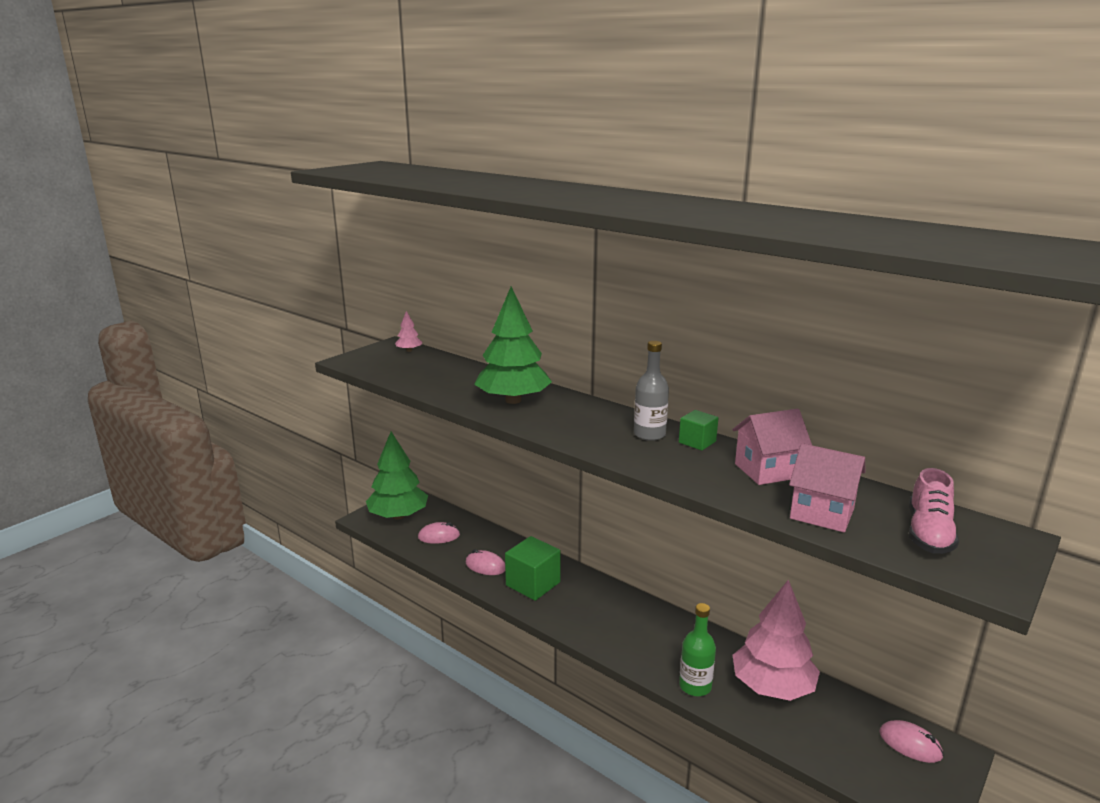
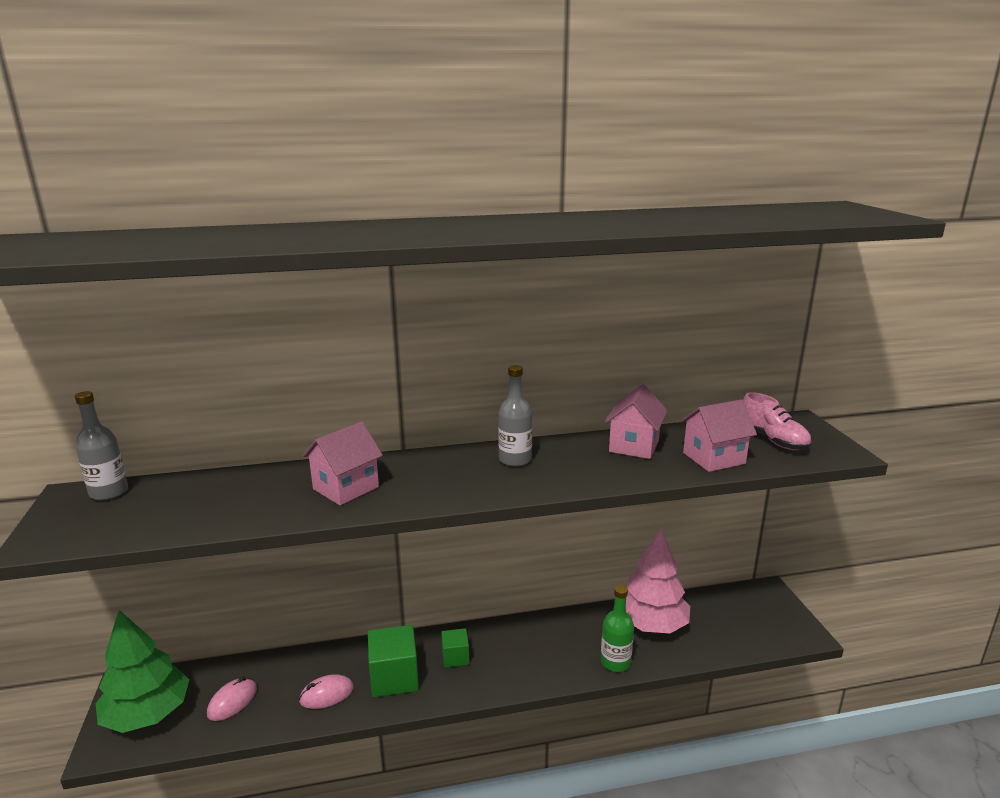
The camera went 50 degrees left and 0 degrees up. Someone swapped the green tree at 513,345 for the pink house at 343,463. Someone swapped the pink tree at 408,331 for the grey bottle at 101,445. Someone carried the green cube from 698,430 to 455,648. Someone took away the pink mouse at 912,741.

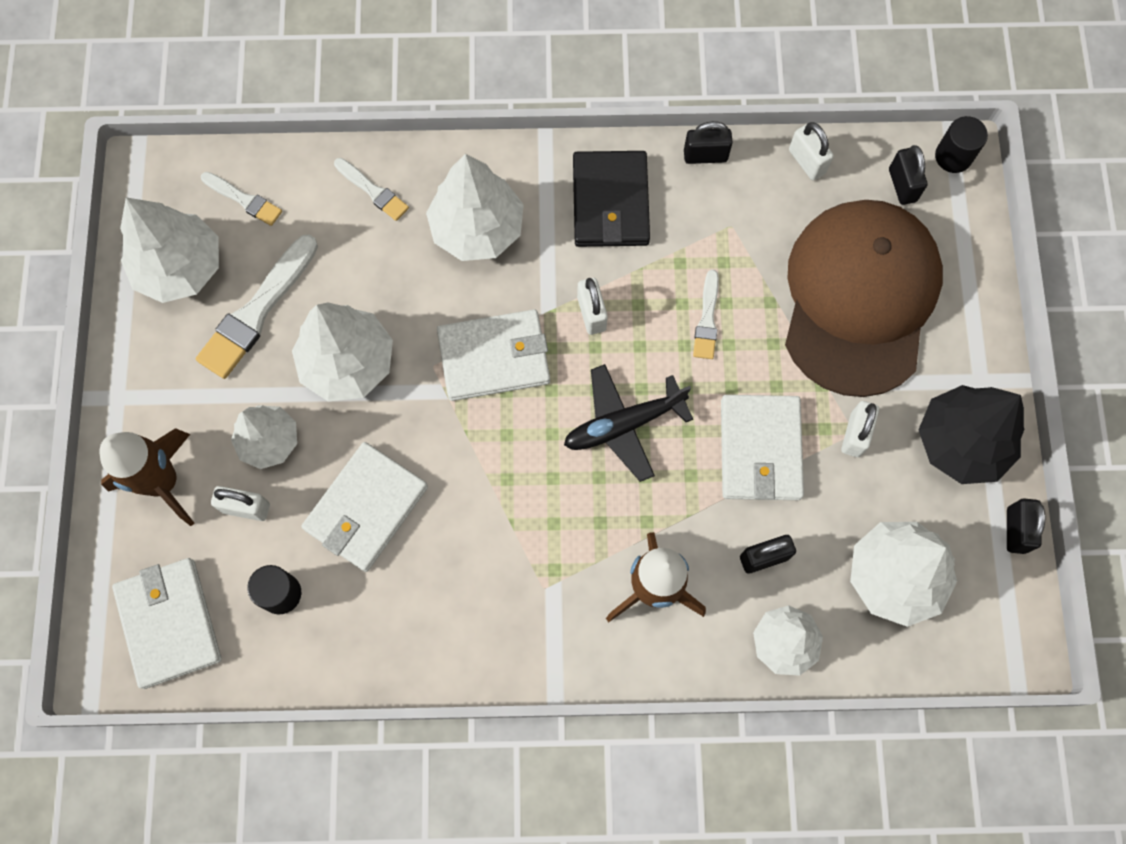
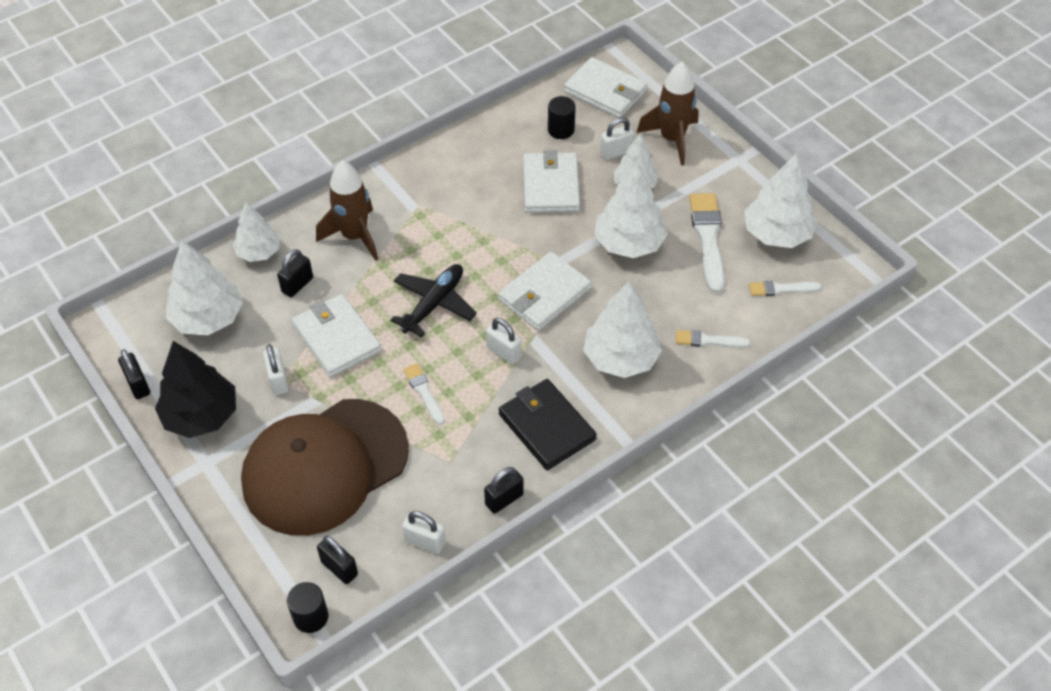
The camera went 145 degrees right and 20 degrees down. Someone rotated the brown cap at 864,298 by 75 degrees clockwise.

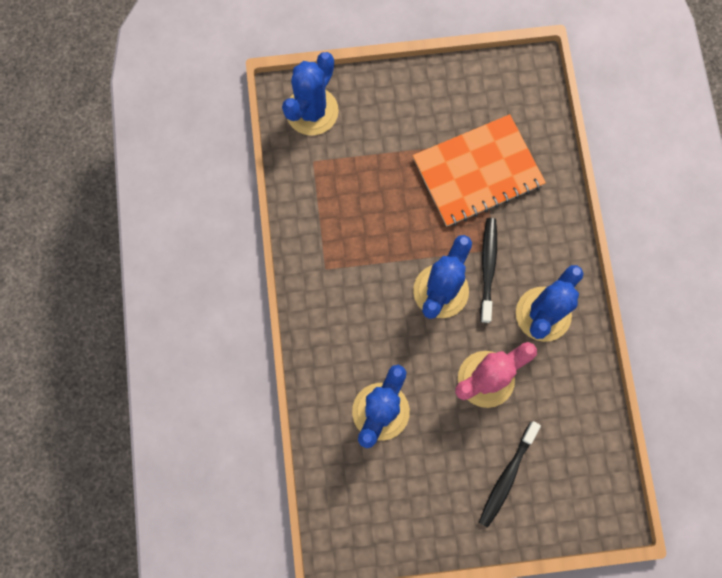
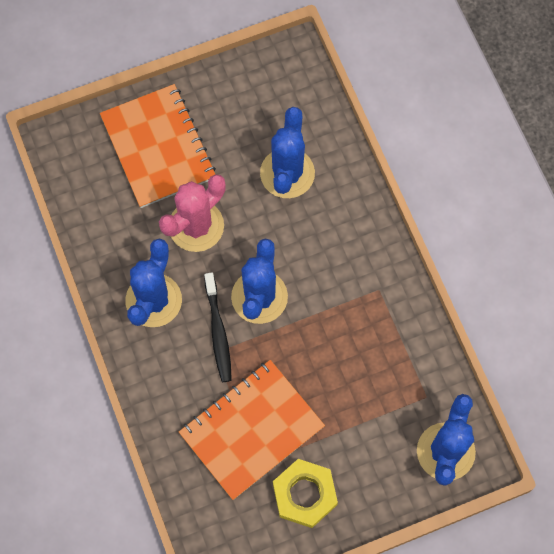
The camera went 165 degrees right and 5 degrees down. Someone swapped the black toothbrush at 510,474 for the orange notebook at 158,146. Someone put down the yellow nut at 305,493.

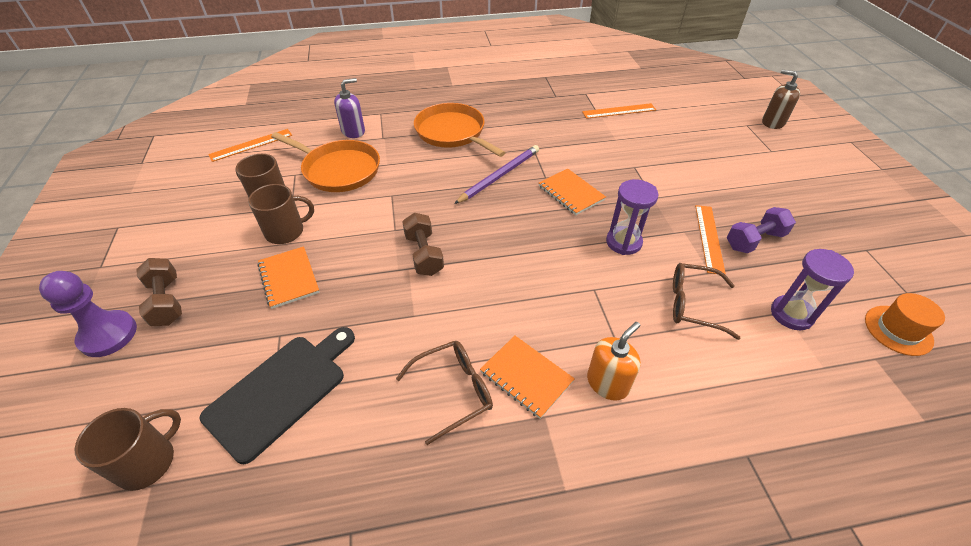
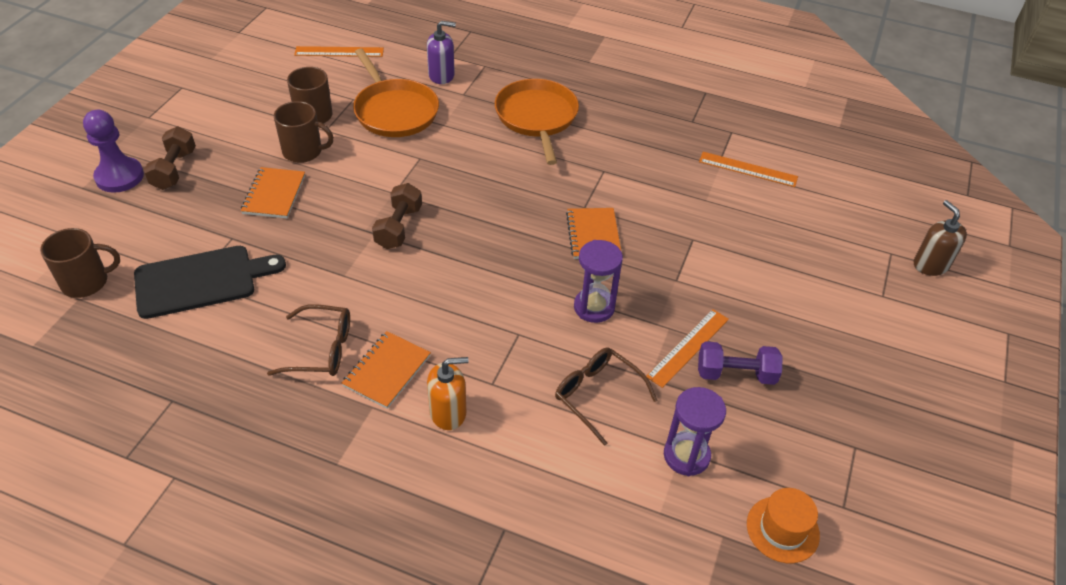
The camera went 30 degrees right and 0 degrees up. Someone took away the purple pencil at 496,174. Someone rotated the orange notebook at 527,377 by 45 degrees clockwise.

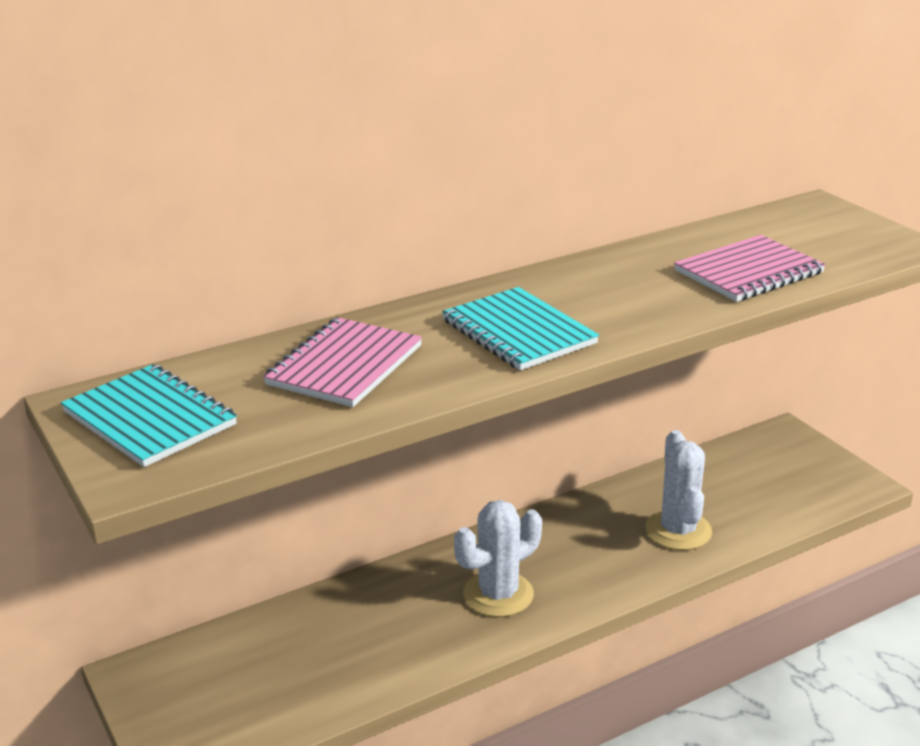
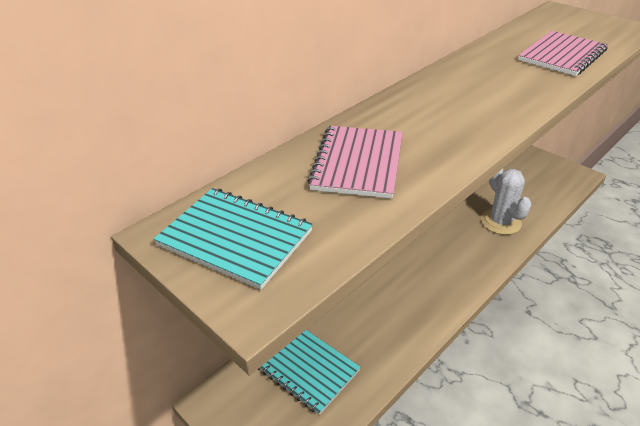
The camera went 15 degrees left and 10 degrees up. Someone carried the turquoise notebook from 520,328 to 309,372. Someone took away the white cactus at 498,558.

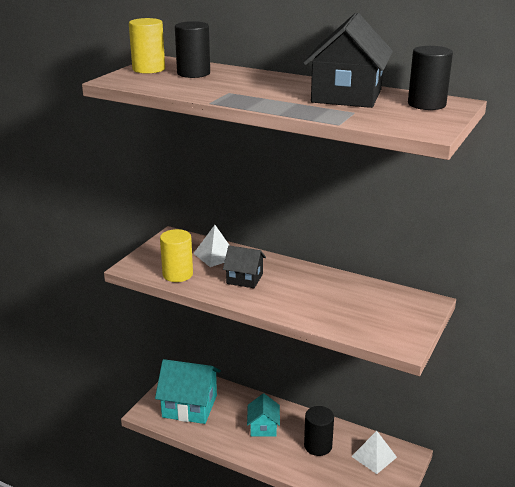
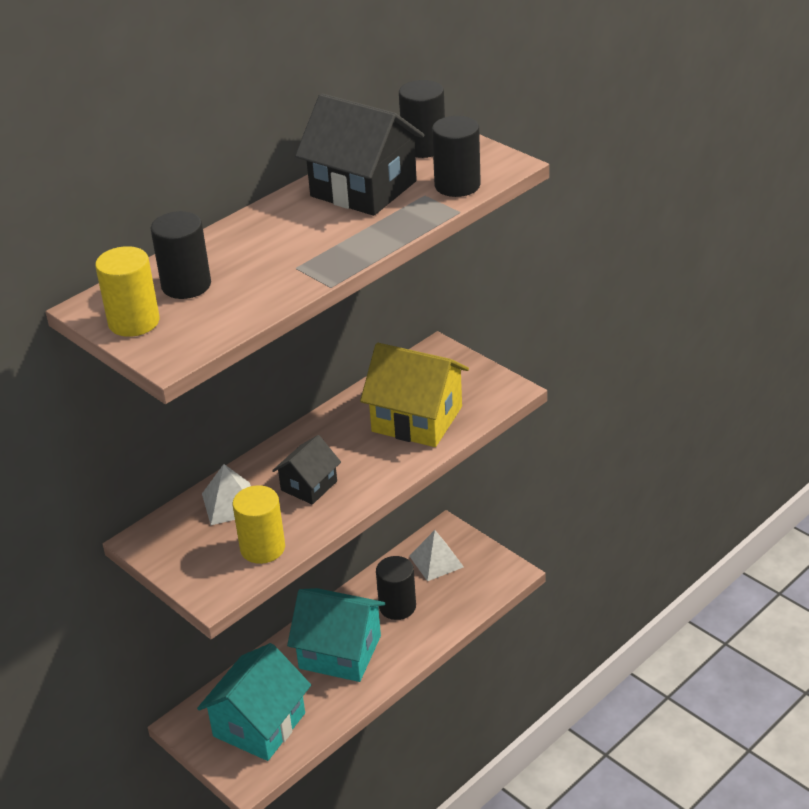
The camera went 70 degrees left and 10 degrees up. Someone scaled the turquoise house at 263,415 by 1.78. Someone put down the black cylinder at 456,156. Someone put down the yellow house at 414,395.

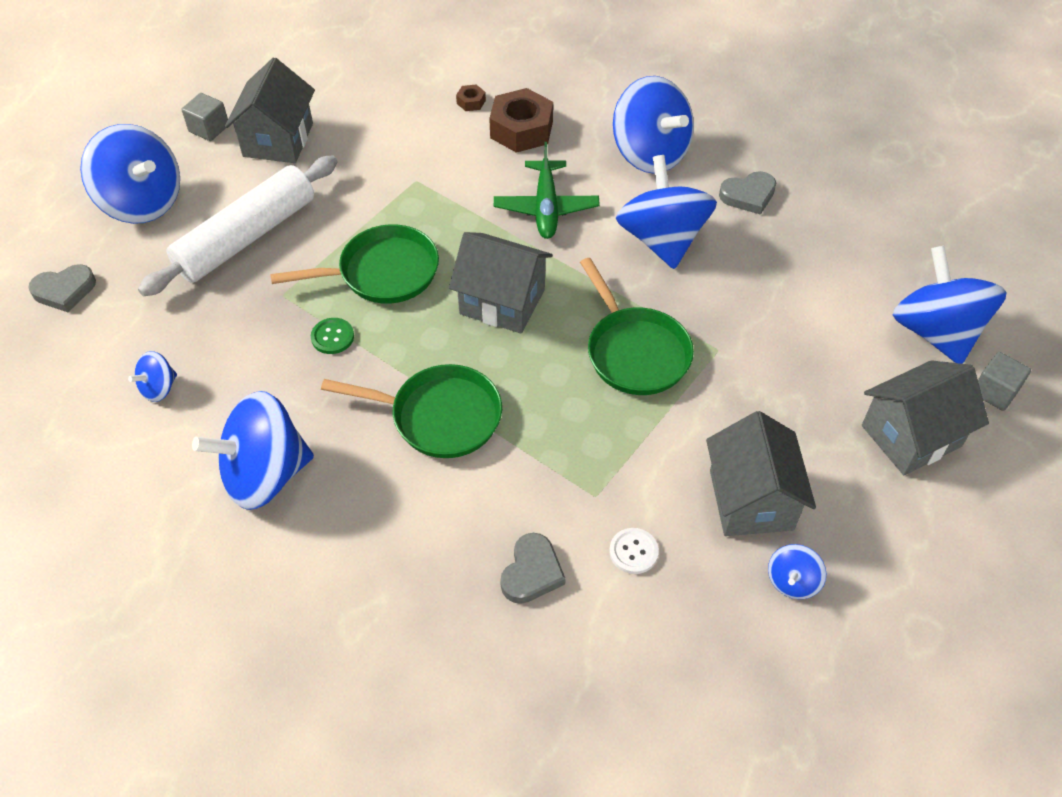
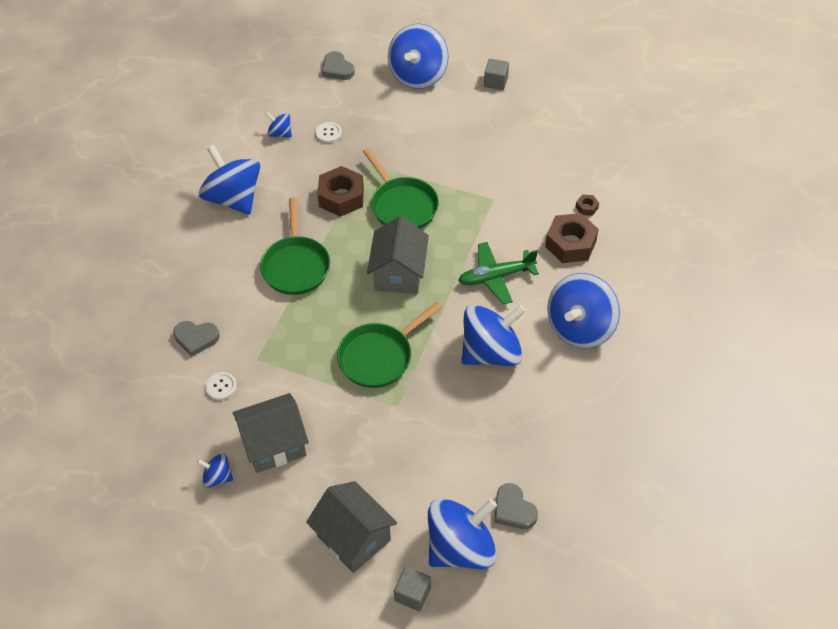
The camera went 75 degrees right and 0 degrees up. Someone took away the grey house at 270,110. Someone took away the white rolling pin at 237,225. Someone carried the grey heart from 747,193 to 516,506. Someone swapped the green button at 332,336 for the brown nut at 341,191. Someone put down the white button at 328,132.

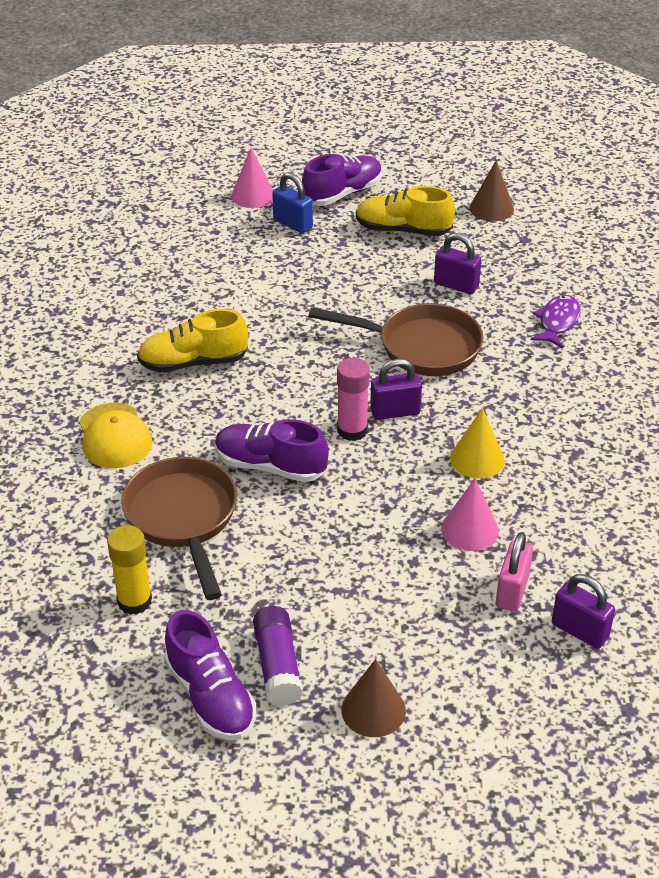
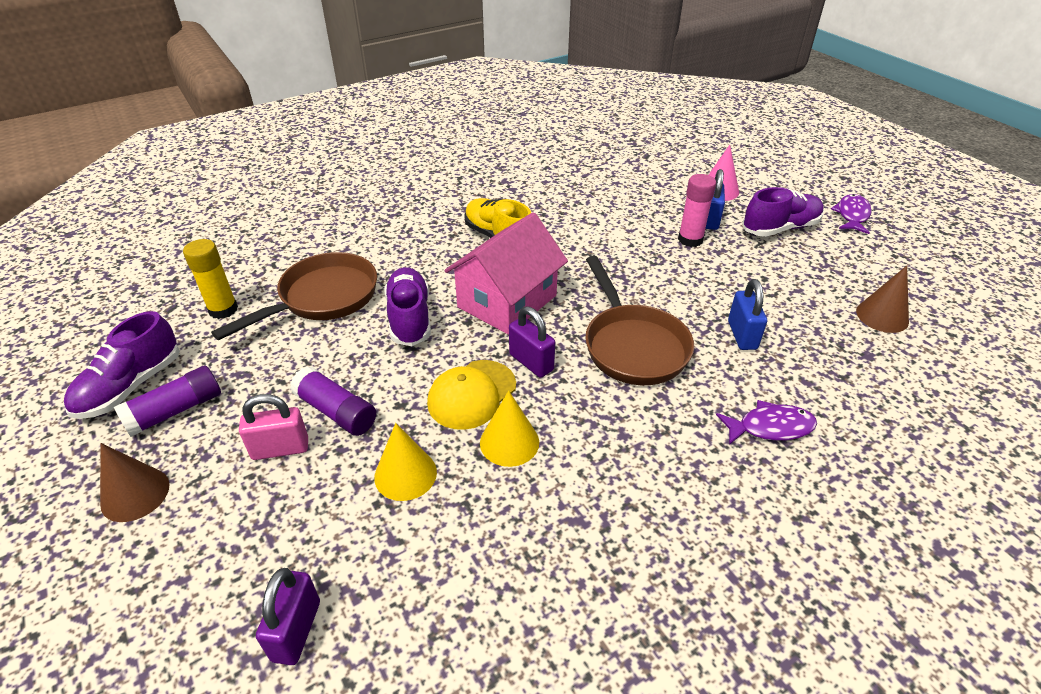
The camera went 60 degrees right and 0 degrees up. Someone rotated the purple shoe at 342,180 by 45 degrees counterclockwise. Someone took away the yellow shoe at 405,211. Someone repainted the purple padlock at 457,263, which became the blue padlock at 747,314. Someone carried the pink glue stick from 353,399 to 697,210. Someone carried the yellow cap from 115,435 to 471,395. Someone repainted the pink cone at 470,514, which became the yellow cone at 405,462. Someone carried the pink padlock from 514,572 to 273,427. Someone put down the purple fish at 851,214. Someone put down the pink house at 506,273. Someone put down the purple glue stick at 333,401.

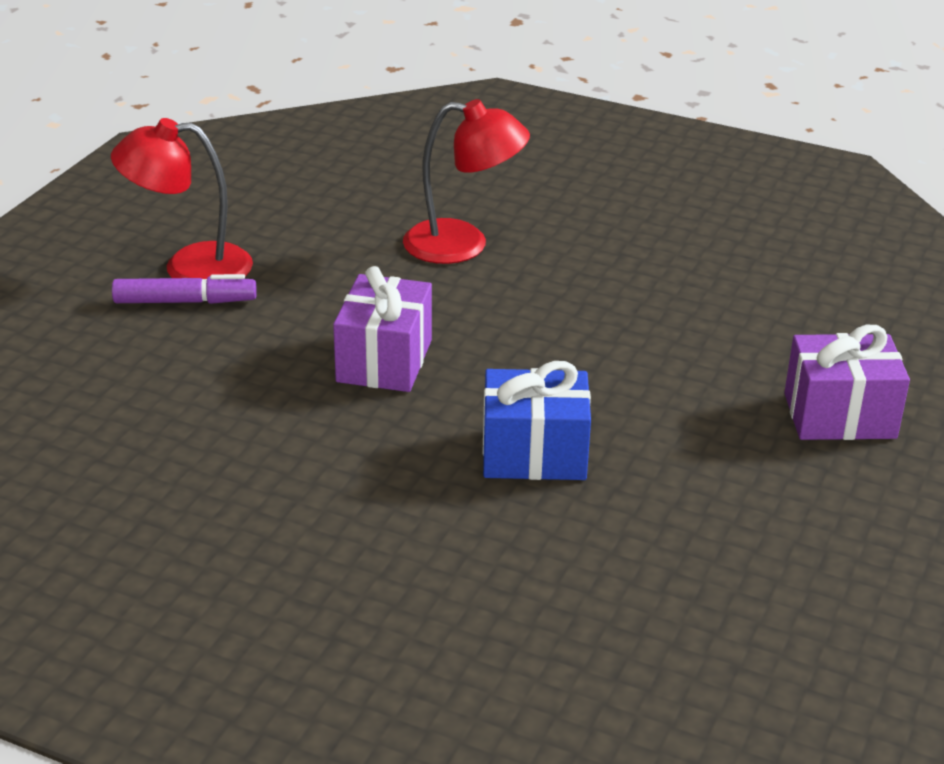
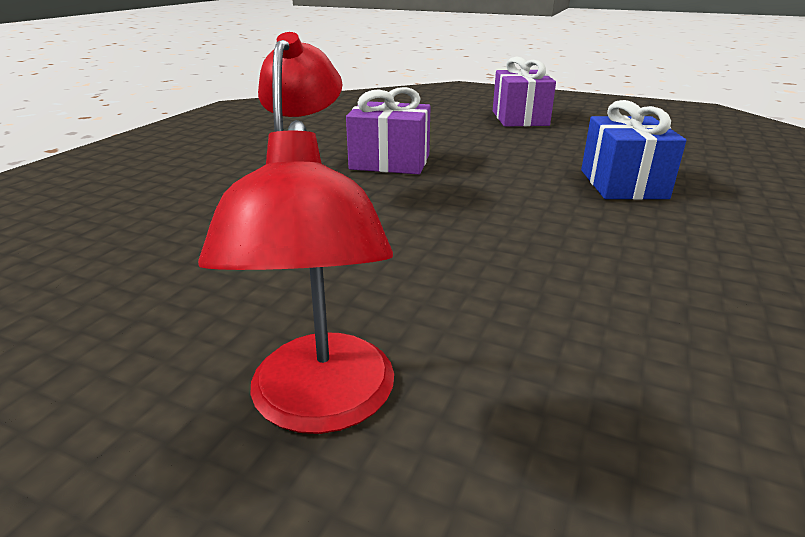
The camera went 90 degrees left and 5 degrees down. Someone carried the purple gift from 382,329 to 388,130. Someone took away the purple marker at 184,289.

